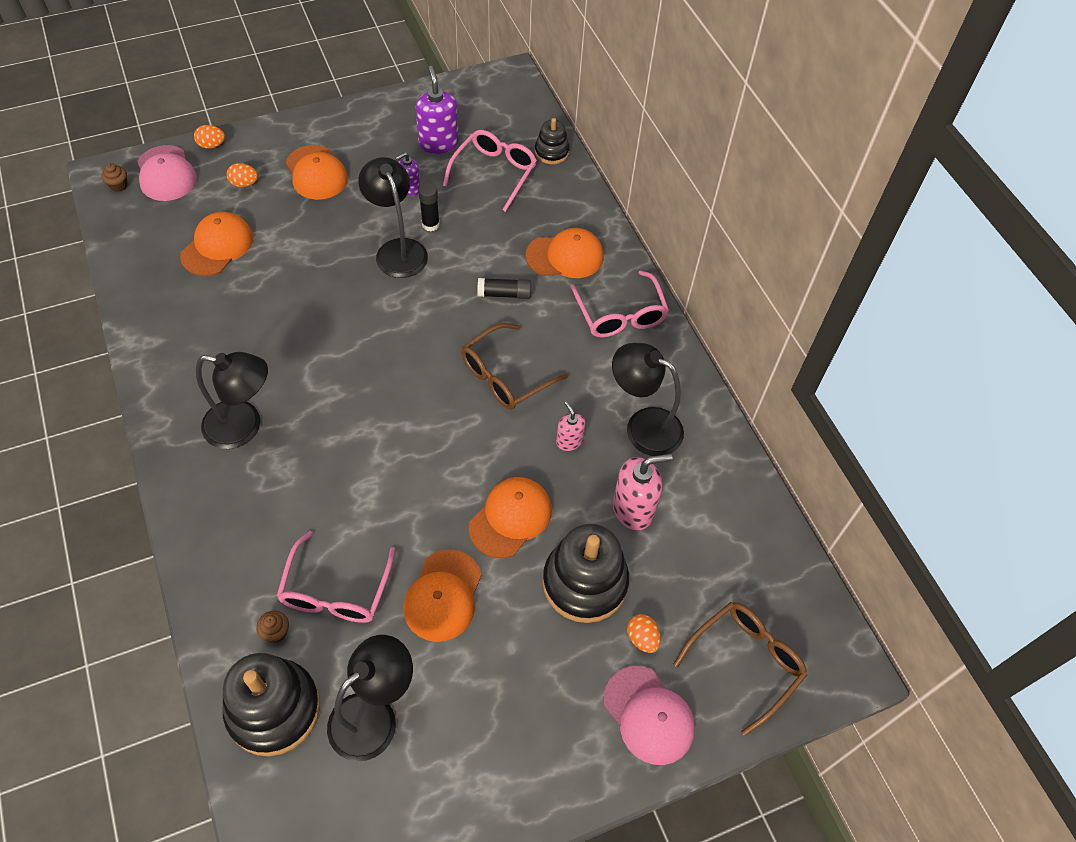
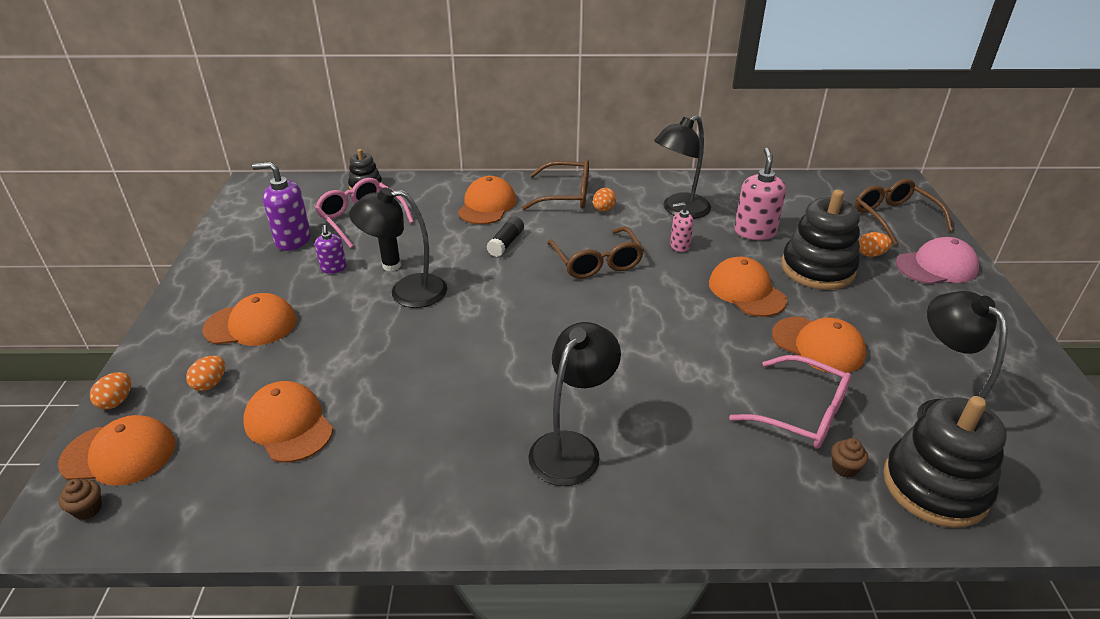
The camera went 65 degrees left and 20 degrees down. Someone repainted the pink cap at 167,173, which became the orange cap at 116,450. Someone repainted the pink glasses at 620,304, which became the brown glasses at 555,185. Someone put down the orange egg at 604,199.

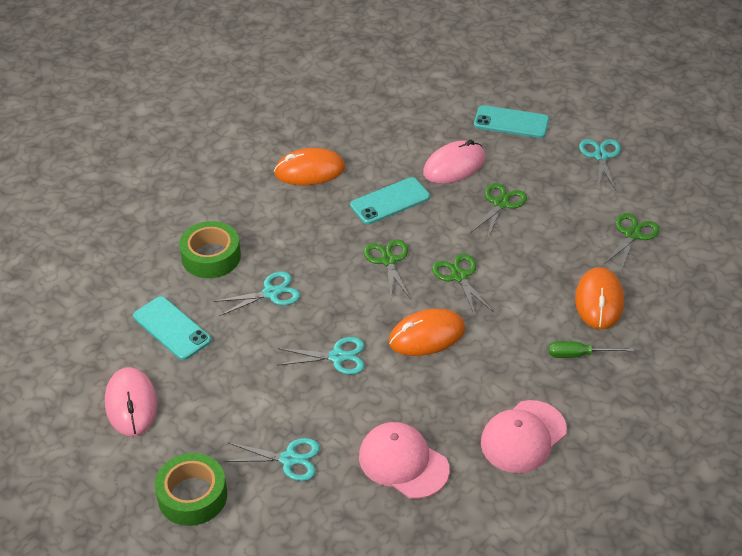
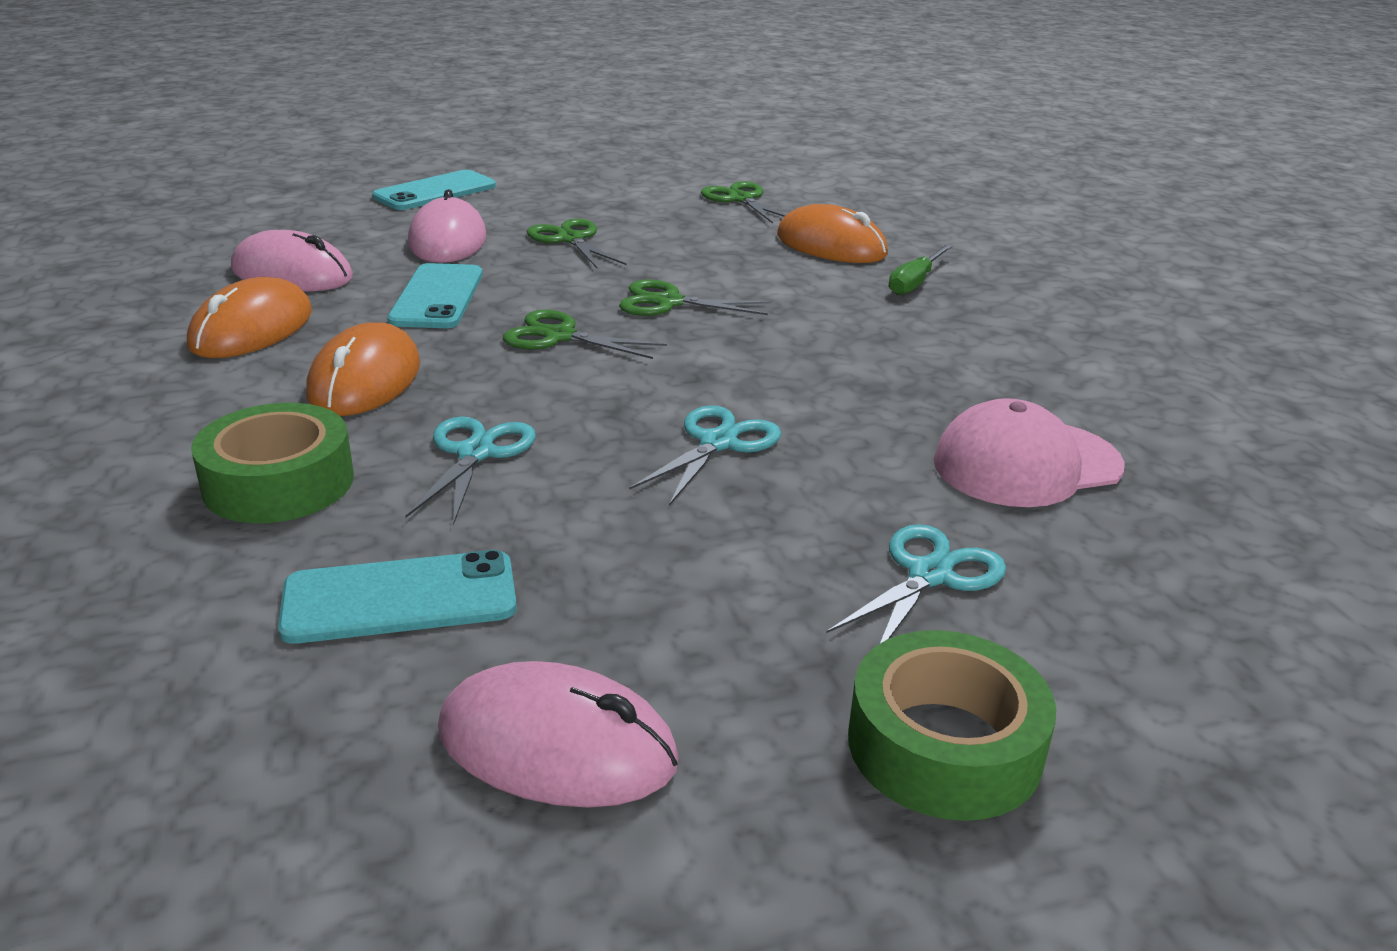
The camera went 60 degrees left and 15 degrees down. Someone took away the turquoise scissors at 600,165. Someone carried the orange mouse from 427,332 to 363,369. Someone took away the pink cap at 524,436. Someone put down the pink mouse at 292,260.

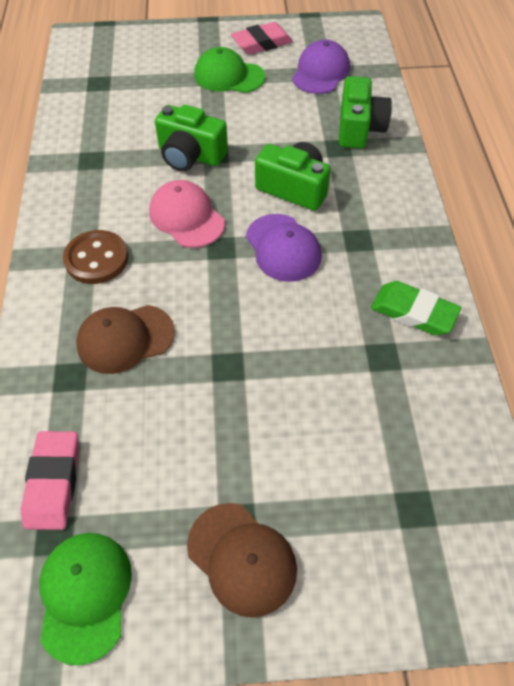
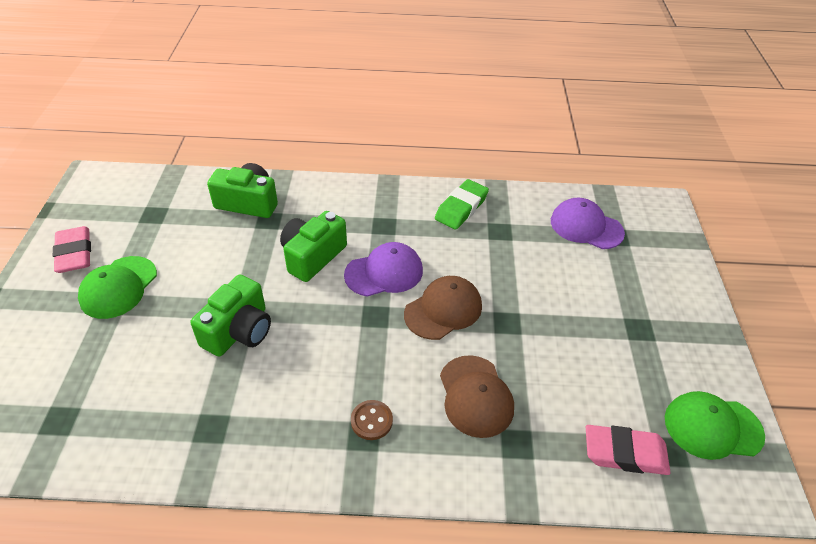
The camera went 85 degrees left and 10 degrees down. Someone carried the purple cap from 321,67 to 588,223. Someone took away the pink cap at 187,214. Someone scaled the brown button at 95,257 by 0.62. Someone carried the brown cap from 242,560 to 443,308.

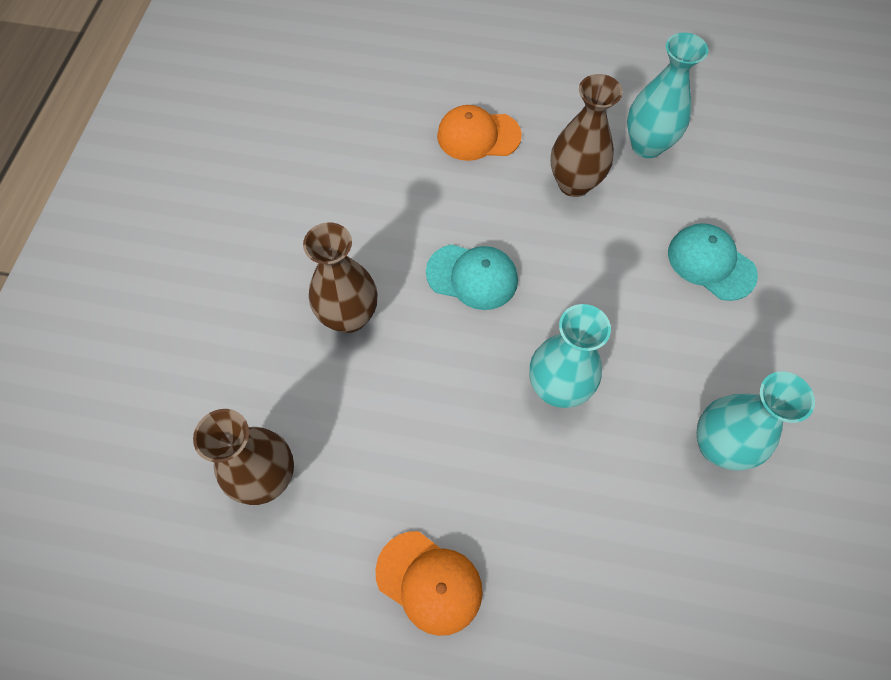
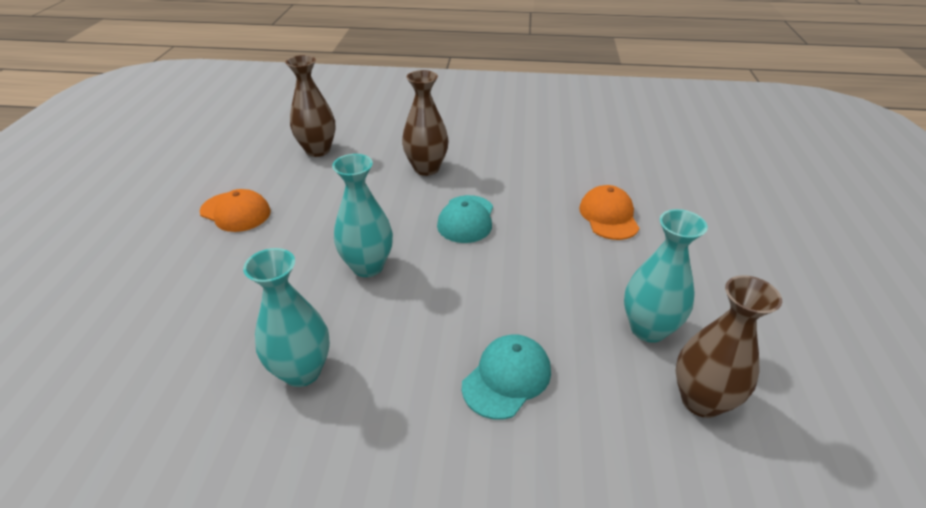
The camera went 85 degrees right and 25 degrees down. Someone carried the brown vase from 587,135 to 729,346. Someone rotated the orange cap at 429,583 by 90 degrees counterclockwise.

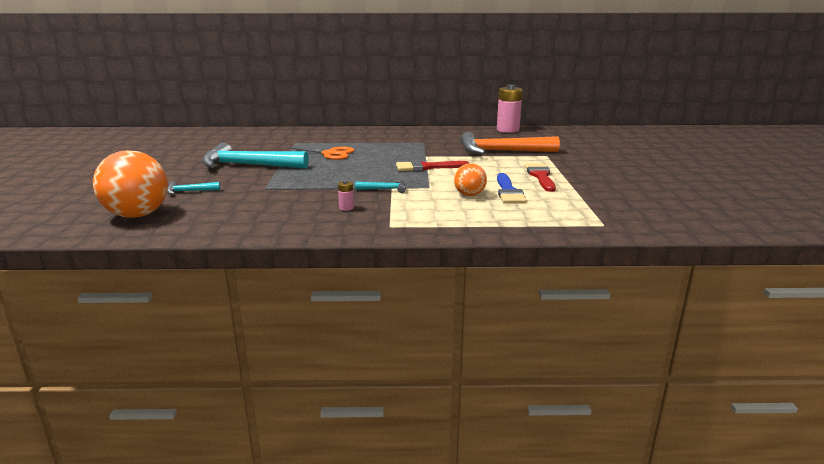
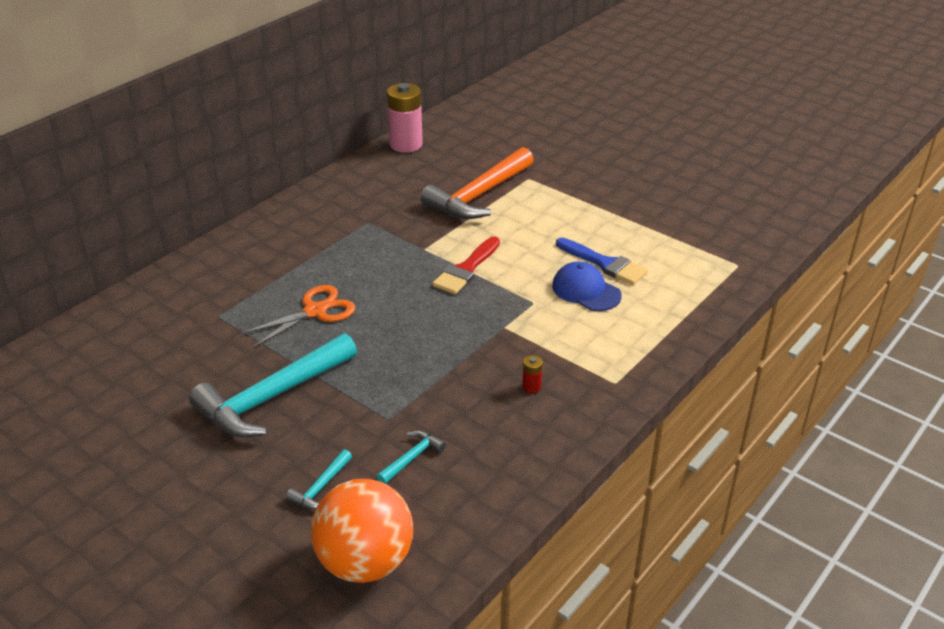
The camera went 50 degrees left and 15 degrees up. Someone swapped the orange ball at 470,179 for the blue cap at 587,286. Someone took away the red brush at 540,177. Someone repainted the pink battery at 346,195, which became the red battery at 532,374. Someone carried the turquoise hammer from 380,186 to 411,457.

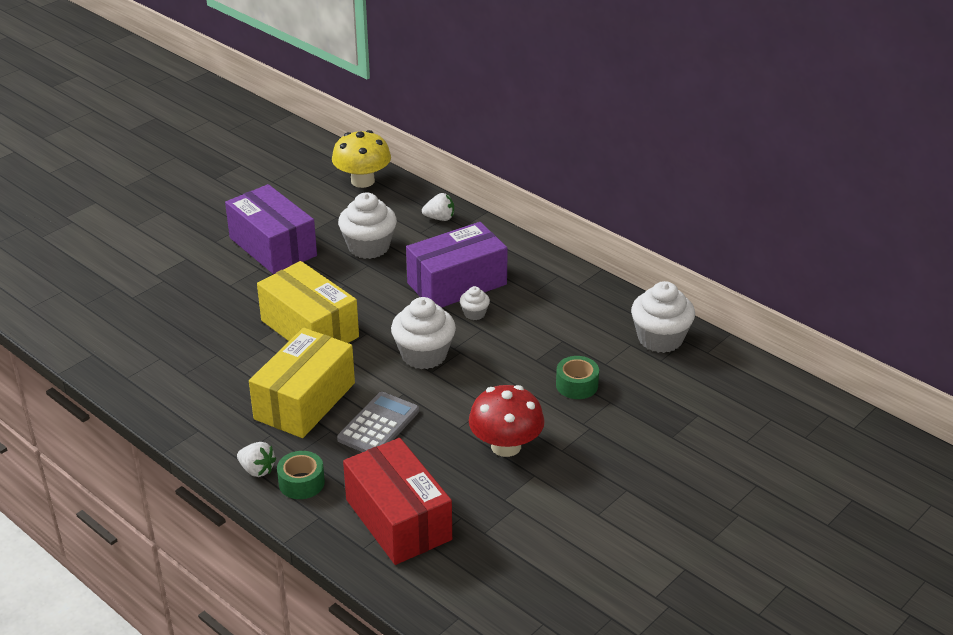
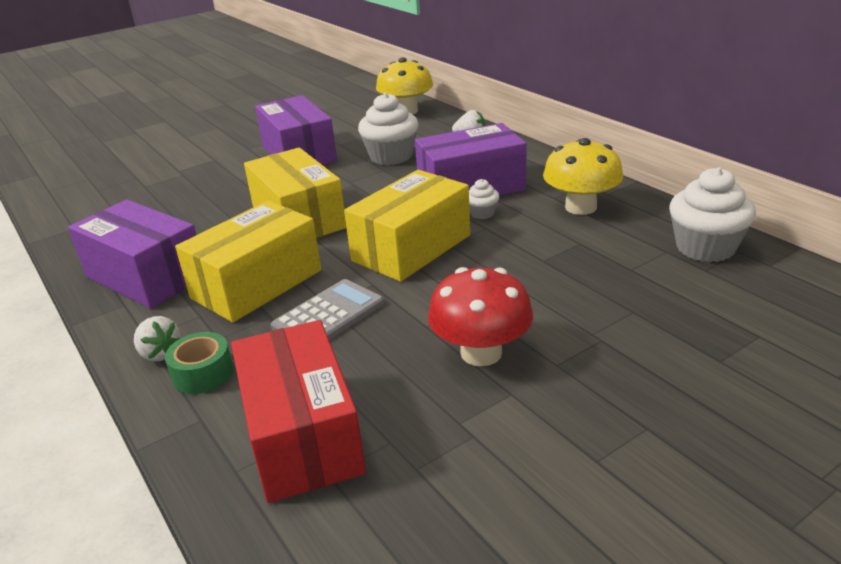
The camera went 15 degrees right and 5 degrees down. Someone swapped the white cupcake at 423,333 for the yellow box at 407,226. Someone took away the green tape at 577,377. Someone put down the yellow mushroom at 583,176. Someone put down the purple box at 132,254.

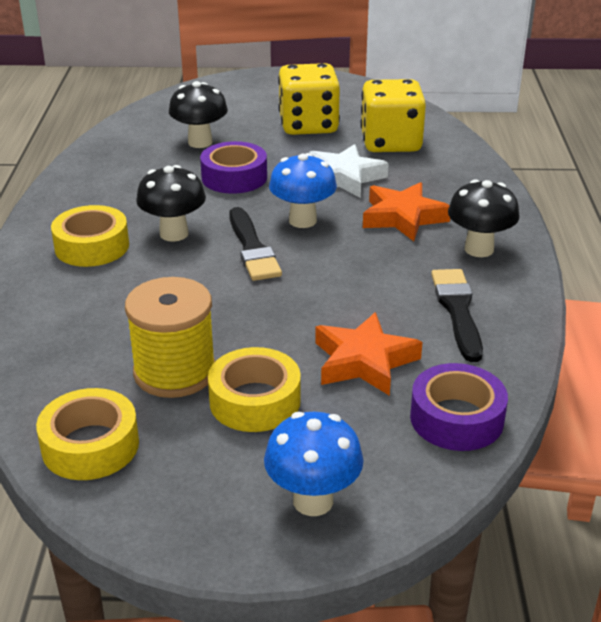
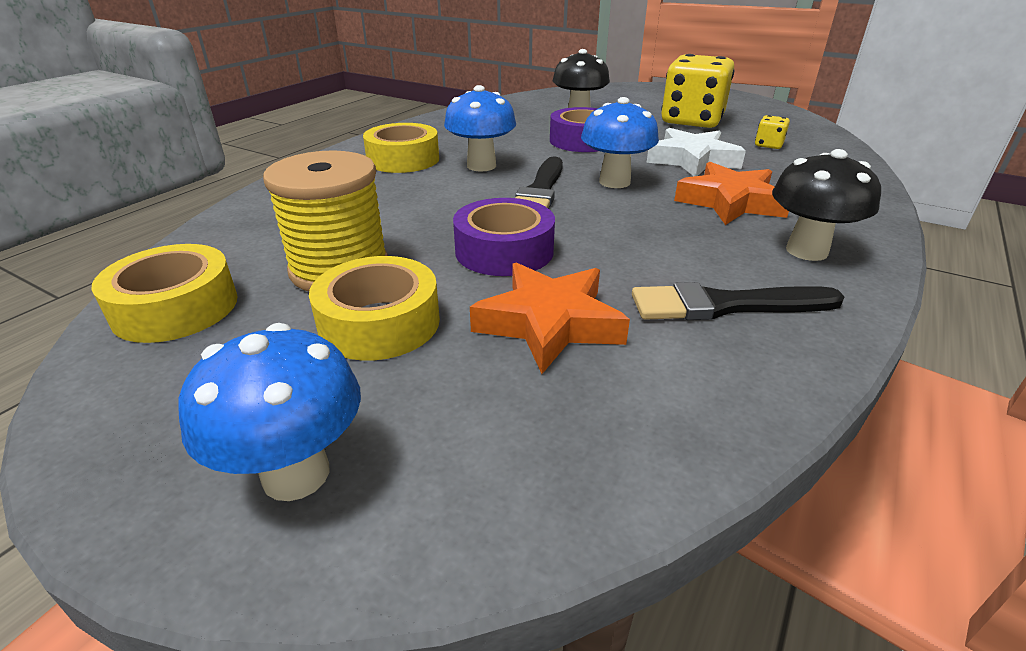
The camera went 30 degrees right and 0 degrees up. Someone scaled the yellow dice at 393,115 by 0.41. Someone repainted the black mushroom at 171,203, which became the blue mushroom at 480,128. Someone rotated the black brush at 457,315 by 120 degrees counterclockwise. Someone carried the purple tape from 459,407 to 504,237.

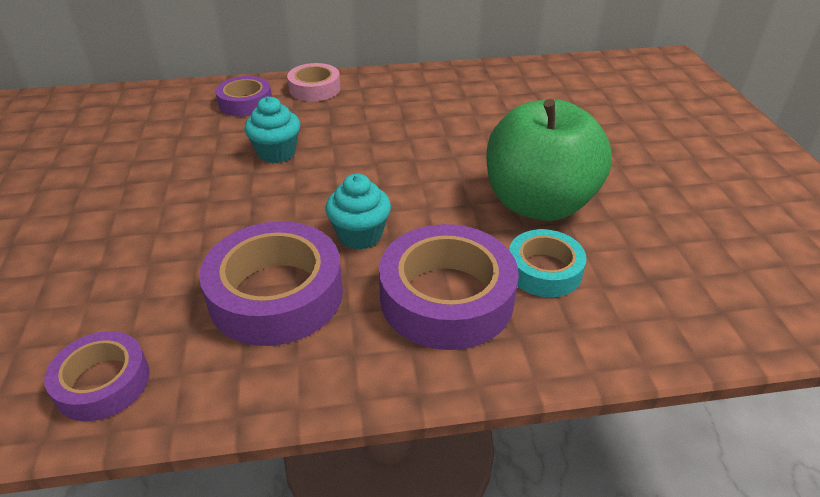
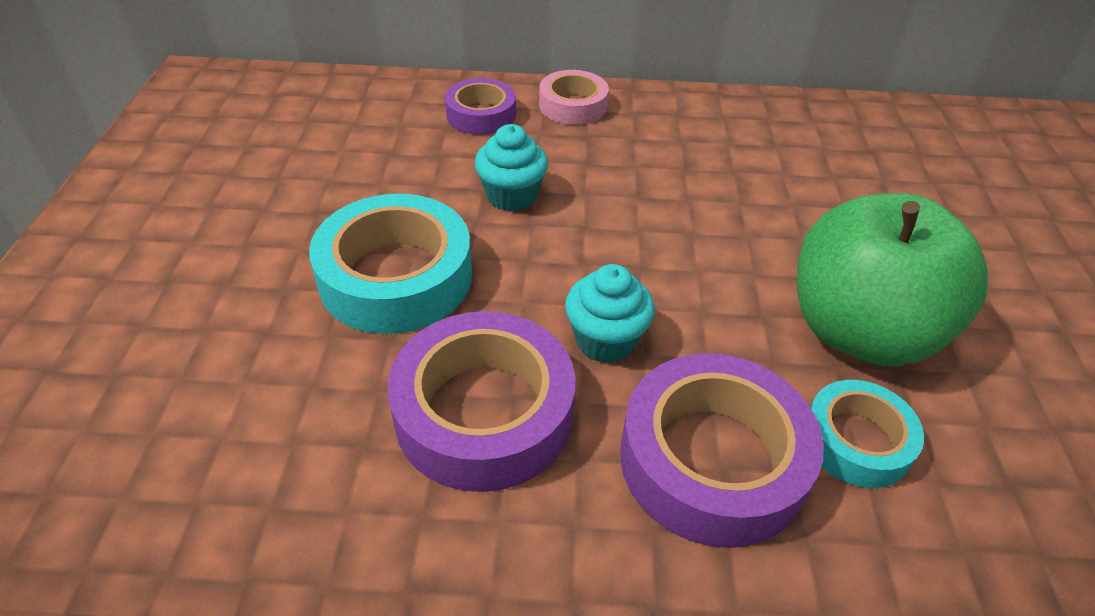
The camera went 10 degrees right and 5 degrees up. Someone took away the purple tape at 97,376. Someone put down the turquoise tape at 390,264.

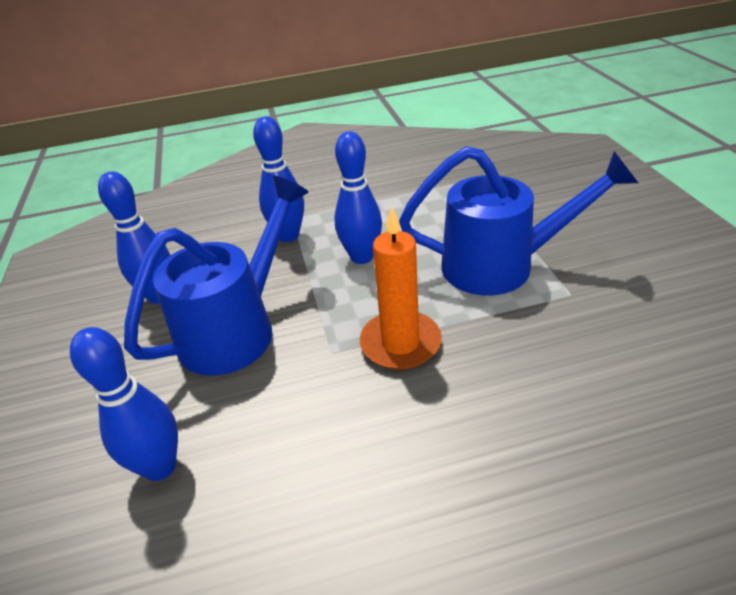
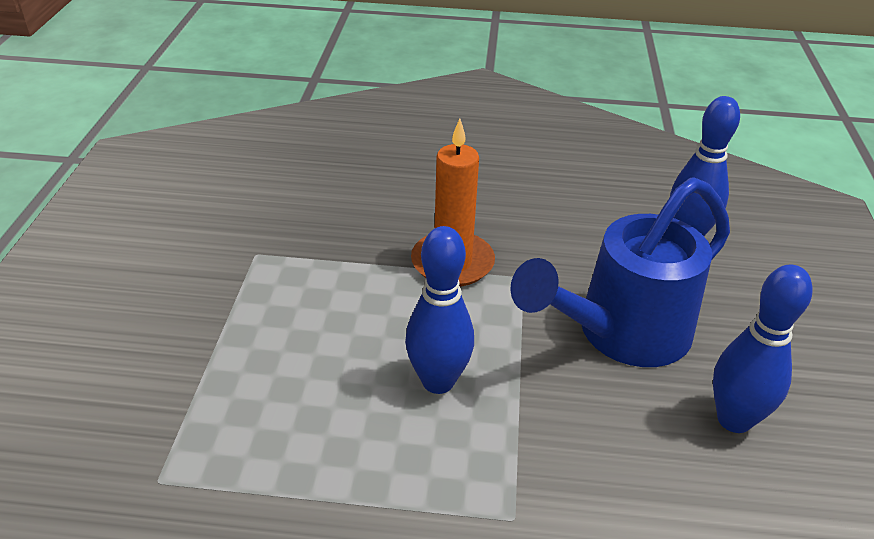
The camera went 165 degrees left and 0 degrees up. Someone took away the blue bowling pin at 278,179. Someone took away the blue watering can at 518,220.

